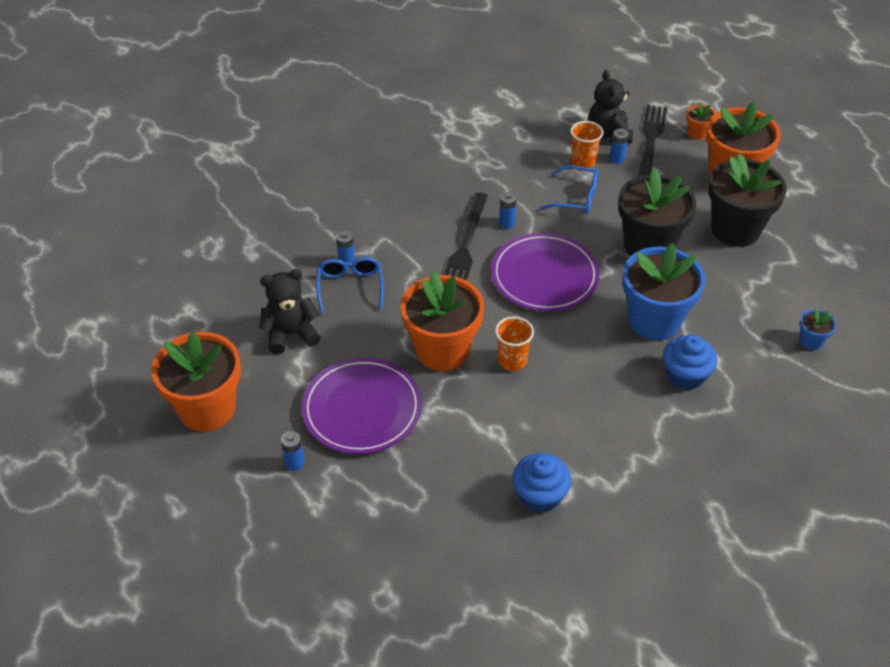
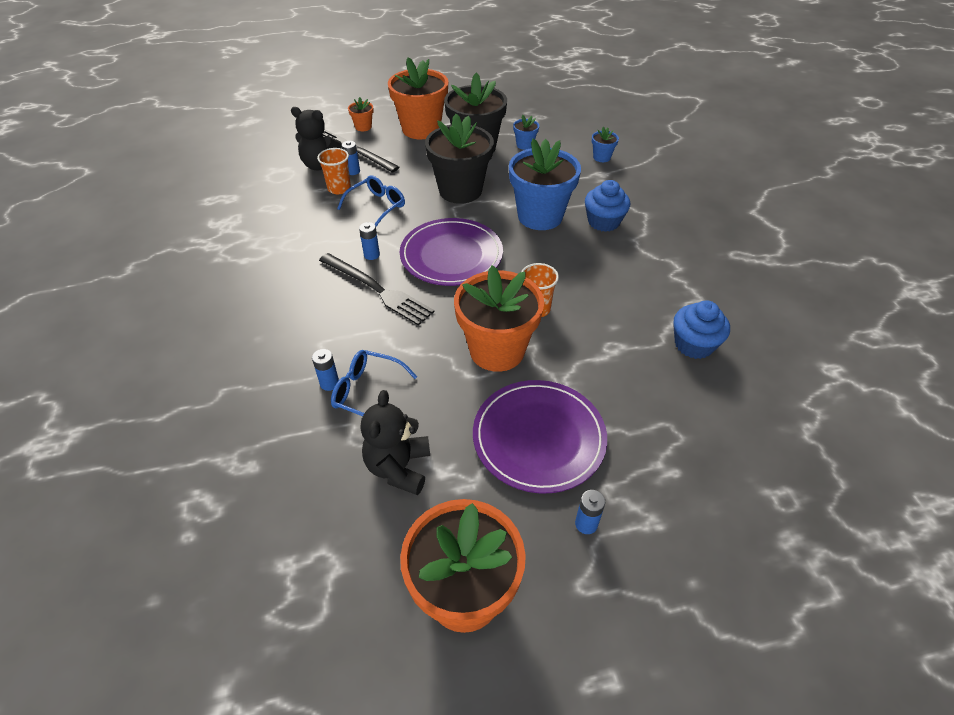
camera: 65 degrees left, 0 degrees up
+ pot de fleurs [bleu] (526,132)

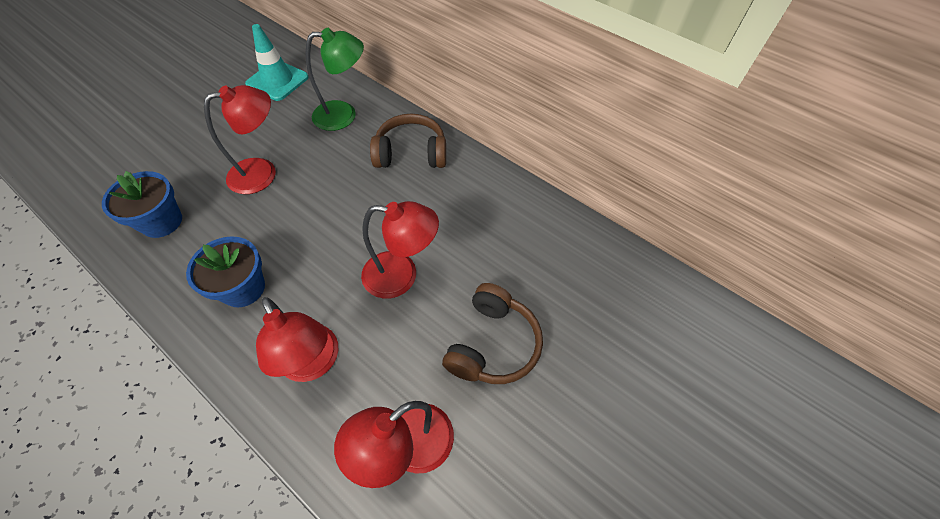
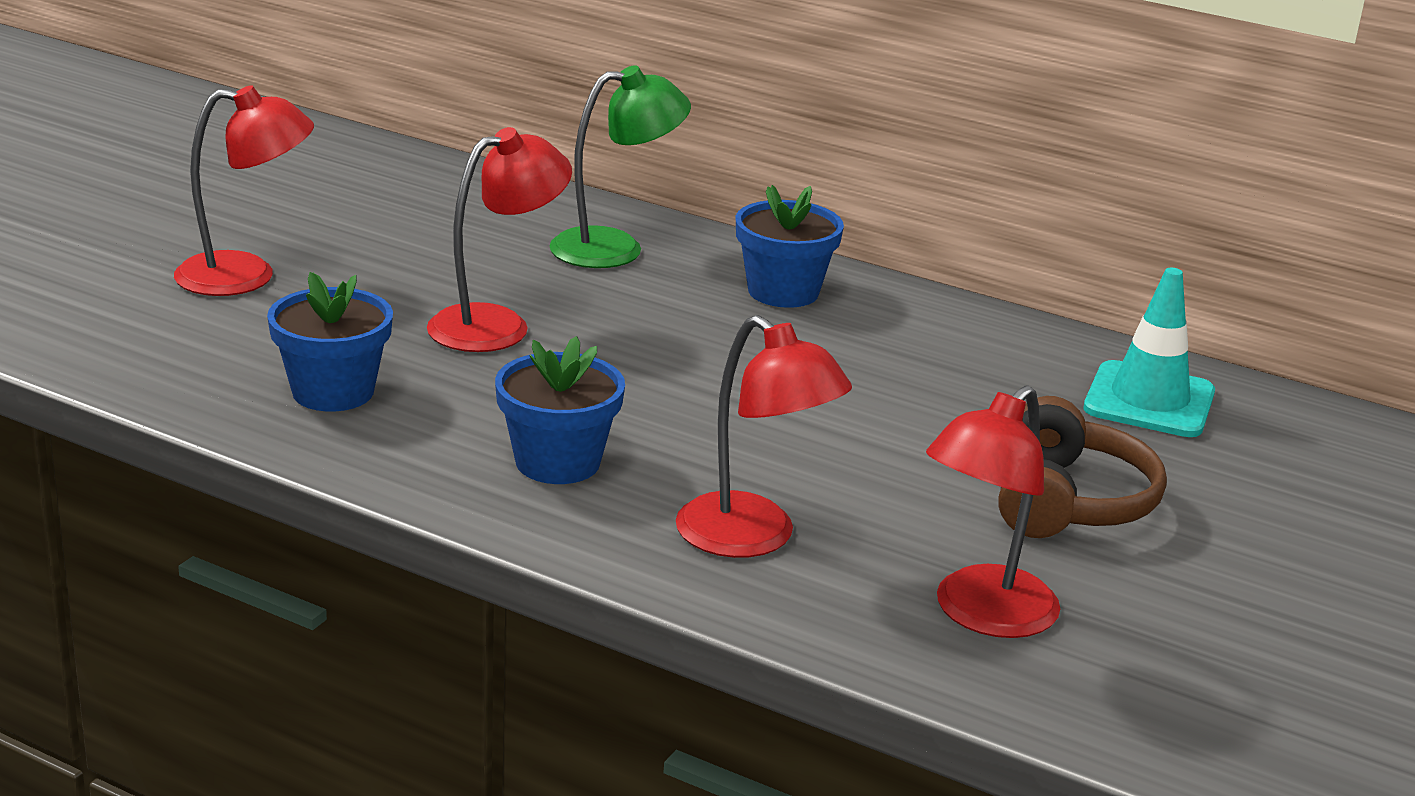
camera: 10 degrees left, 30 degrees down
~ cône de chantier [turquoise] (277,62) to (1149,352)
~ lampe [rouge] (400,250) to (244,190)
~ casque audio [marron] (408,141) to pot de fleurs [bleu] (790,246)

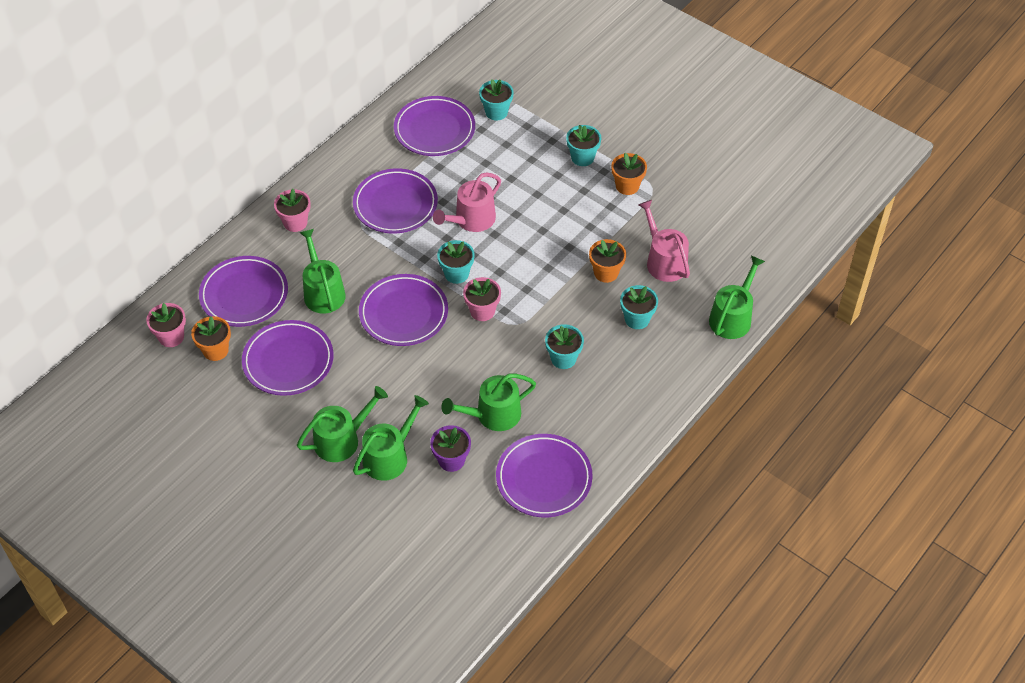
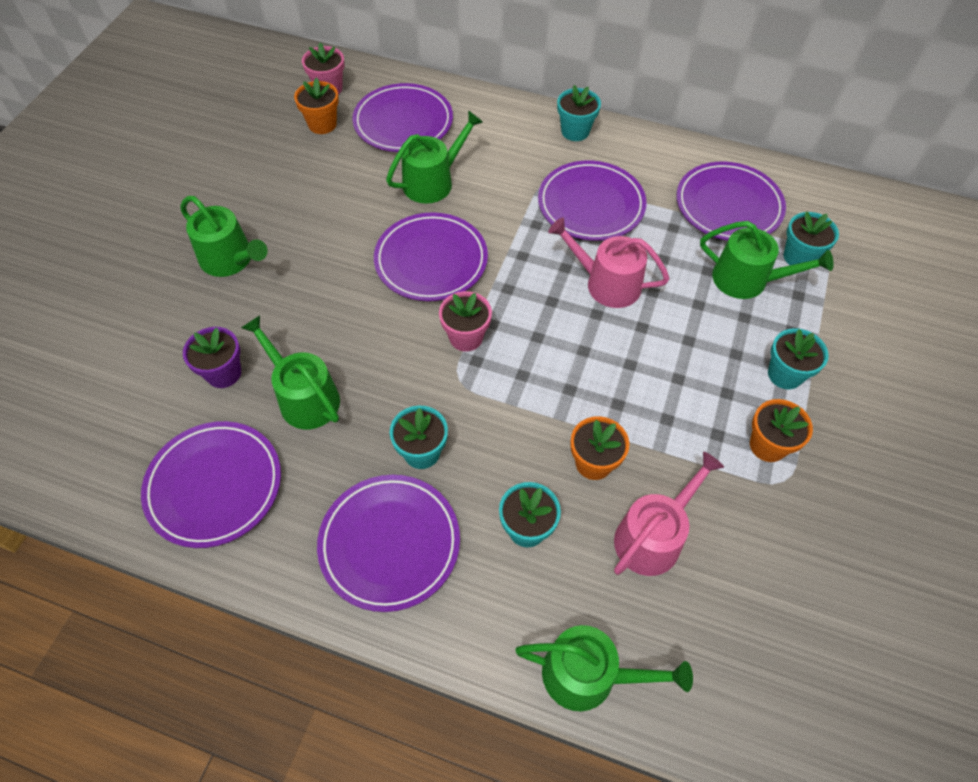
camera: 70 degrees right, 5 degrees up
~ assiette [violet] (288,358) to (388,543)
- pot de fleurs [rose] (292,210)
~ arrosoir [vert] (391,438) to (767,260)
~ pot de fleurs [turquoise] (456,262) to (579,113)

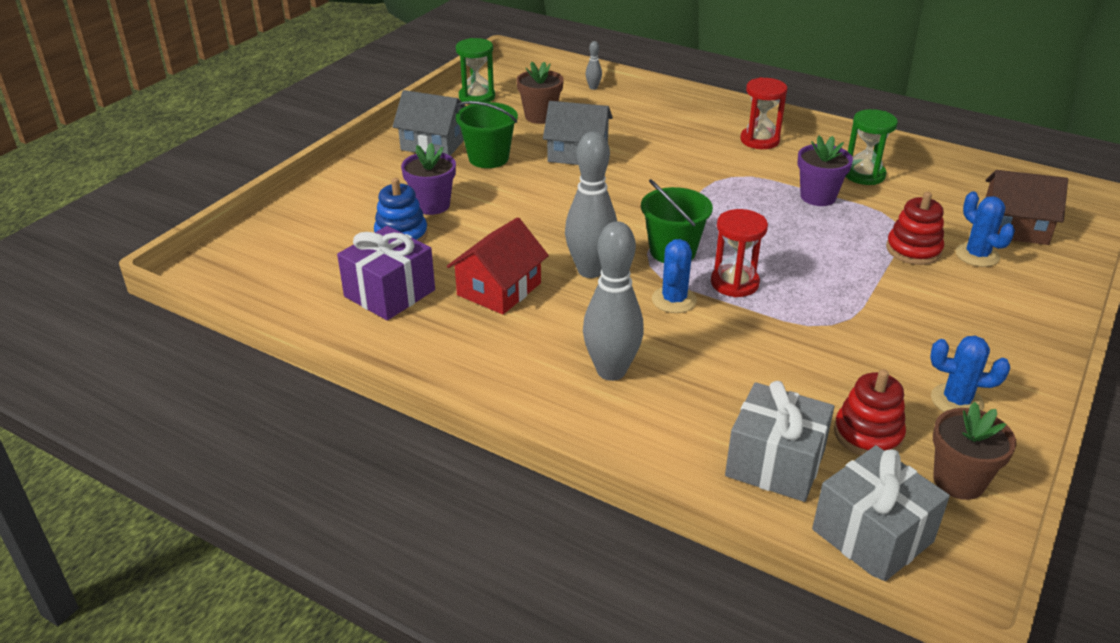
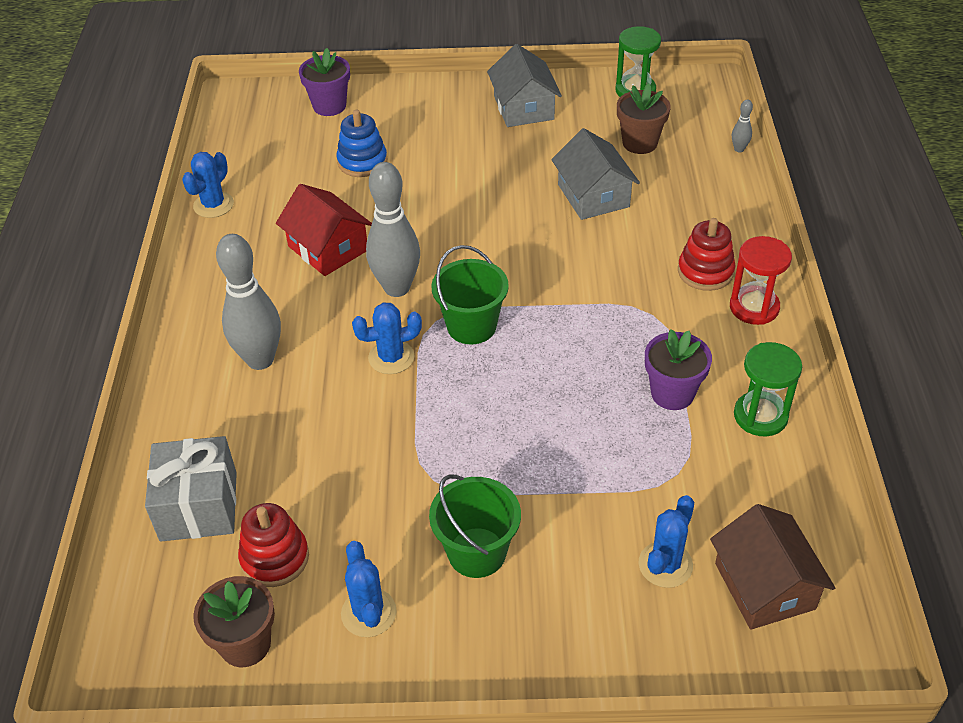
camera: 60 degrees right, 10 degrees up
- cadeau [violet] (386,273)
~ pot de fleurs [violet] (428,179) to (324,82)
~ maison [rouge] (498,266) = (324,230) 45 degrees clockwise
~ seau [vert] (486,134) to (475,526)
- sablier [rouge] (739,253)
- cadeau [gris] (881,513)
~ jouet à empiler [rouge] (915,228) to (706,254)
+ cactus [bleu] (208,185)

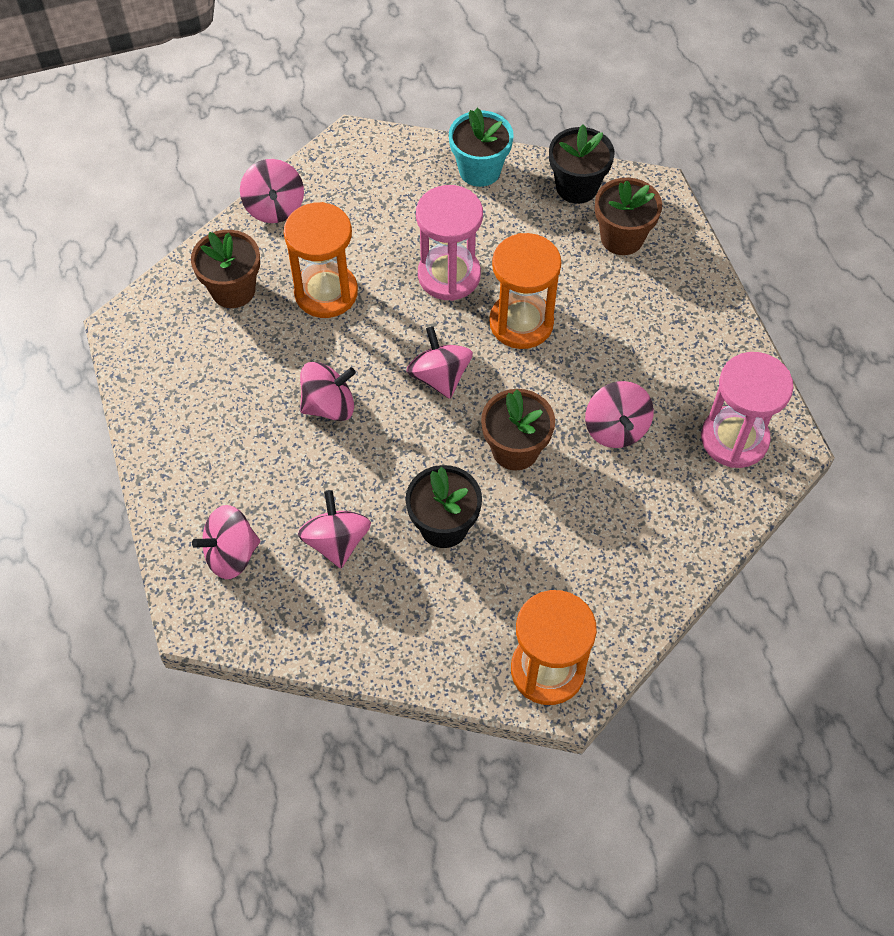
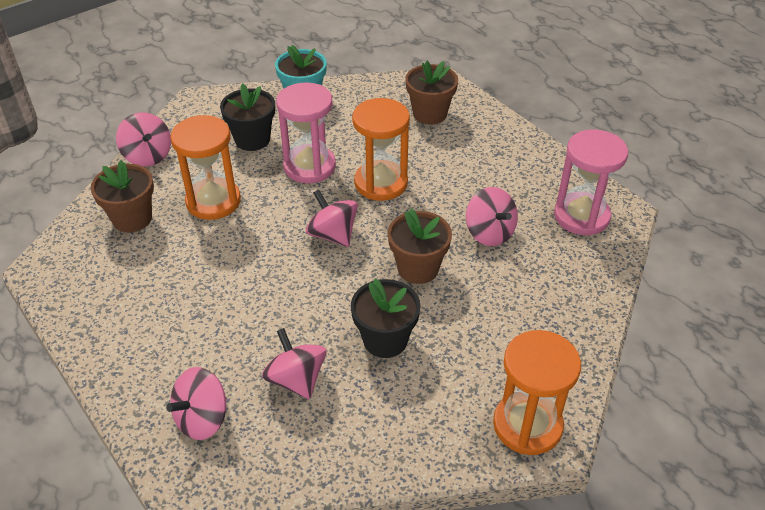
camera: 20 degrees left, 15 degrees down
- toupie [rose] (328,391)
~ pot de fleurs [noir] (581,164) to (247,117)

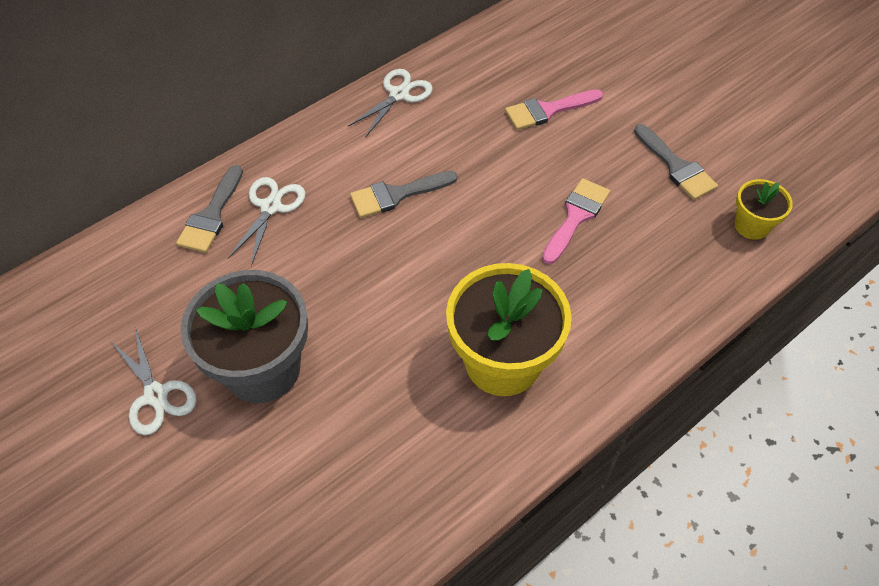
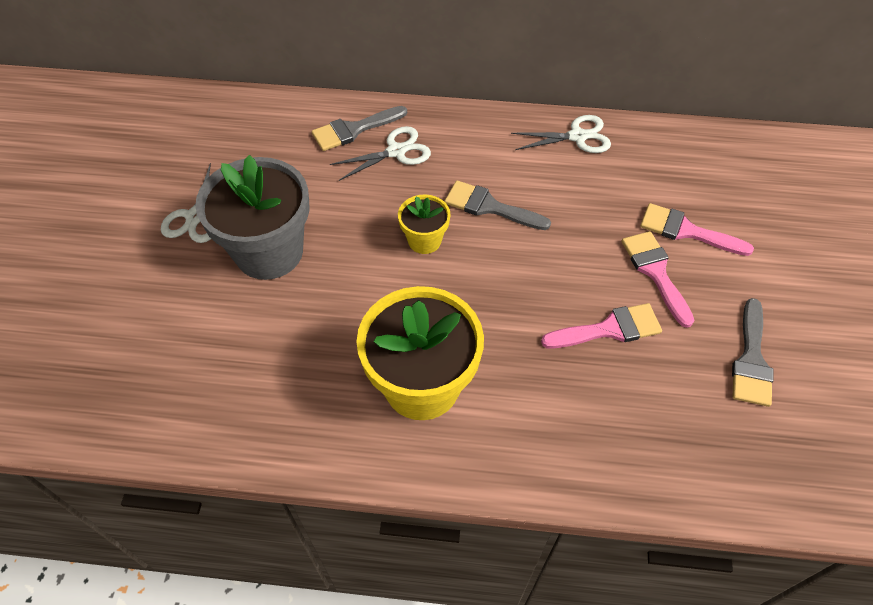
camera: 45 degrees right, 0 degrees up
~ pot de fleurs [jaune] (764,209) to (424,224)
+ pinceau [rose] (657,279)

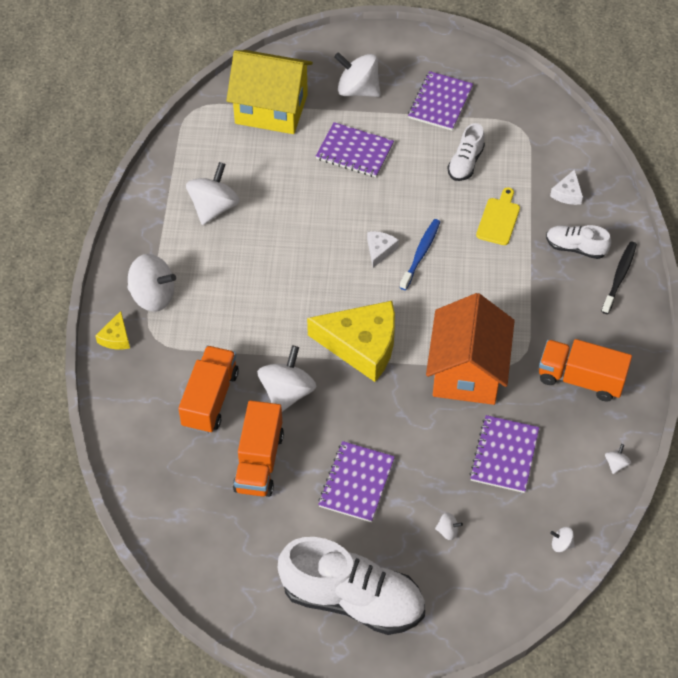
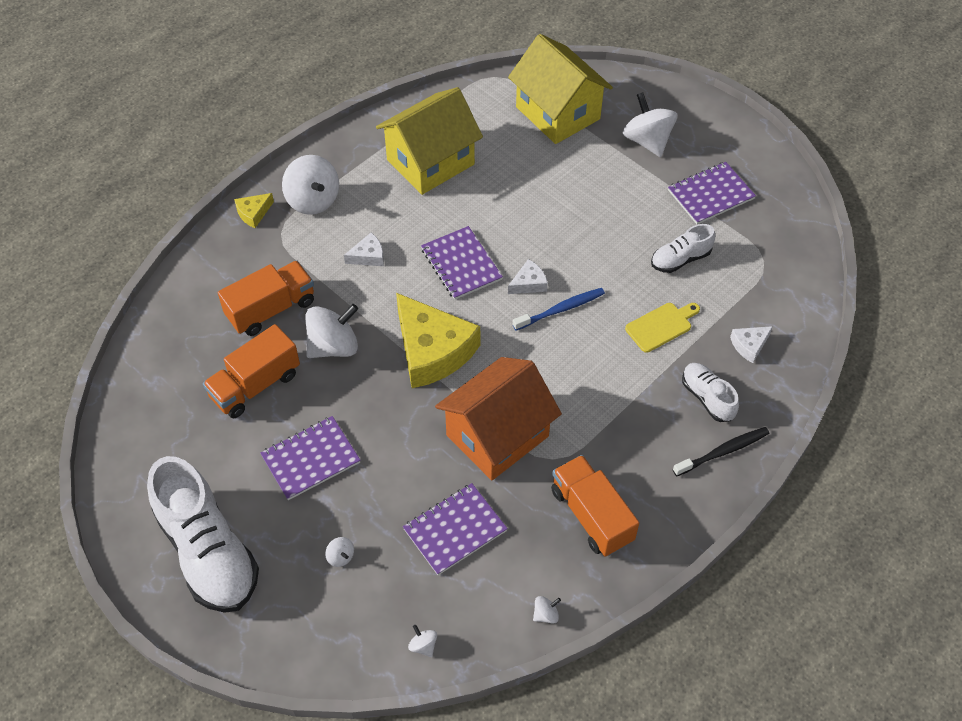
camera: 40 degrees right, 0 degrees up
~ toupie [blanc] (212,193) to maison [jaune] (429,141)
~ carnet [violet] (355,149) to (462,263)
+ fromage [blanc] (364,249)

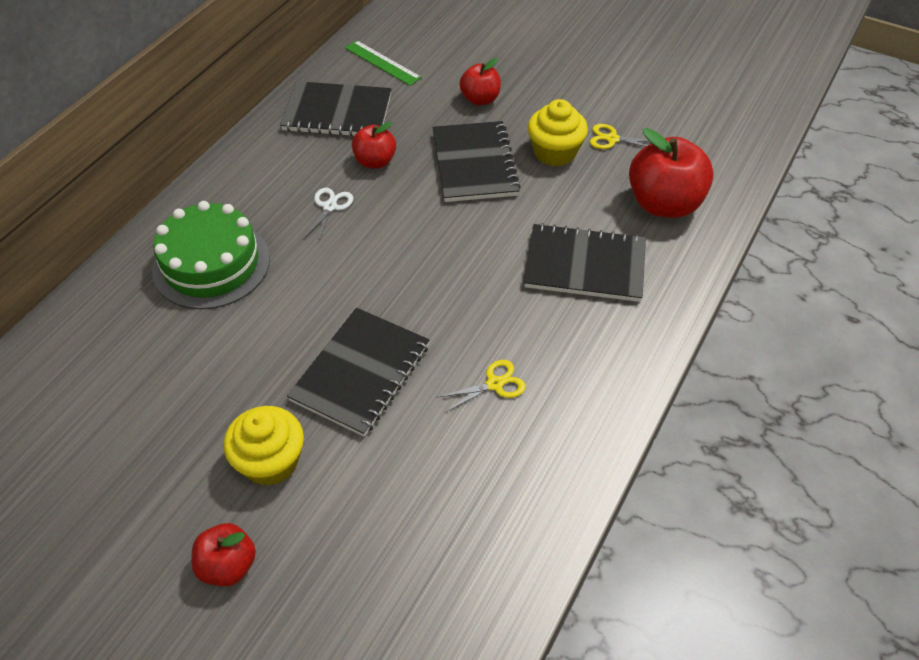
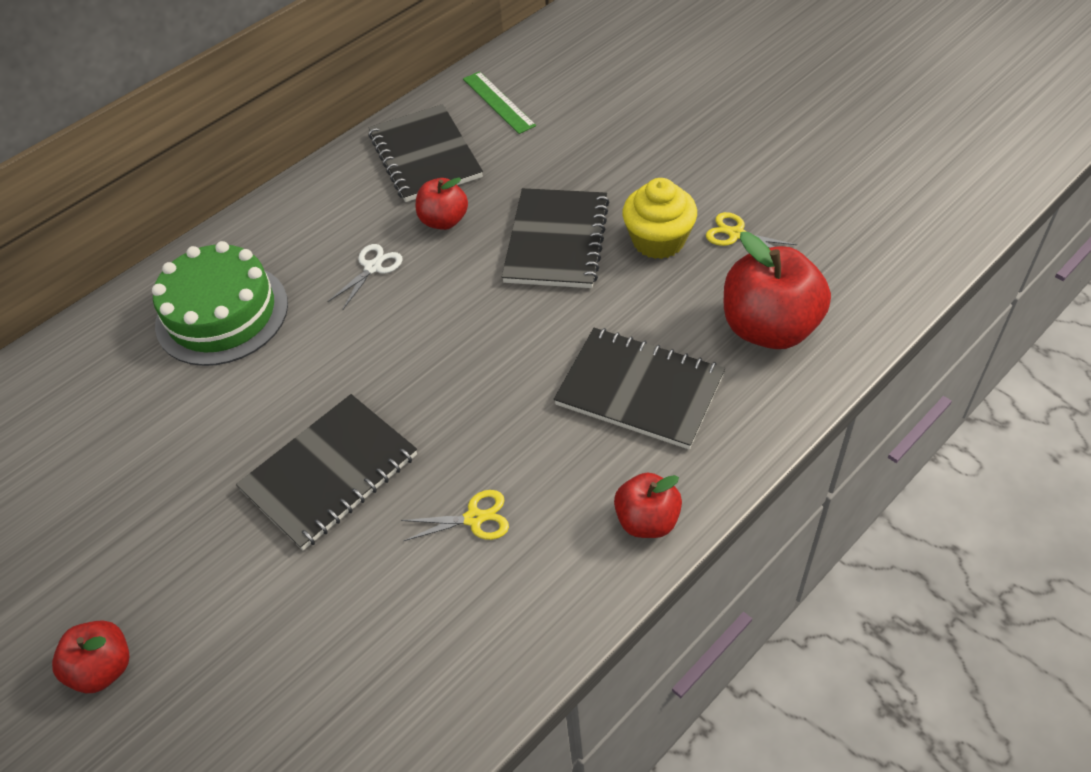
camera: 20 degrees right, 0 degrees up
- muffin [jaune] (264,446)
~ carnet [noir] (335,108) = (425,153) 45 degrees clockwise
~ pomme [rouge] (480,81) to (648,505)

